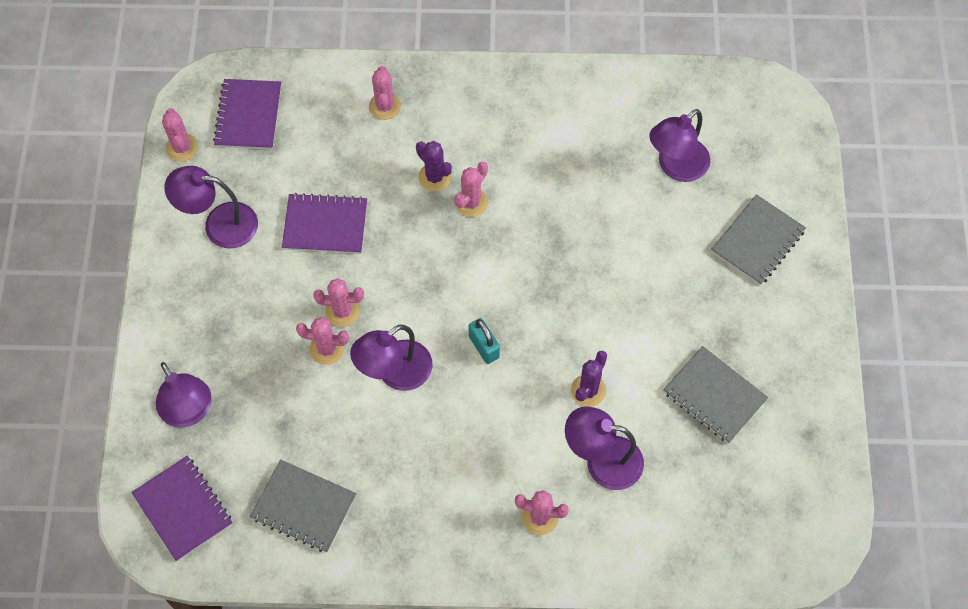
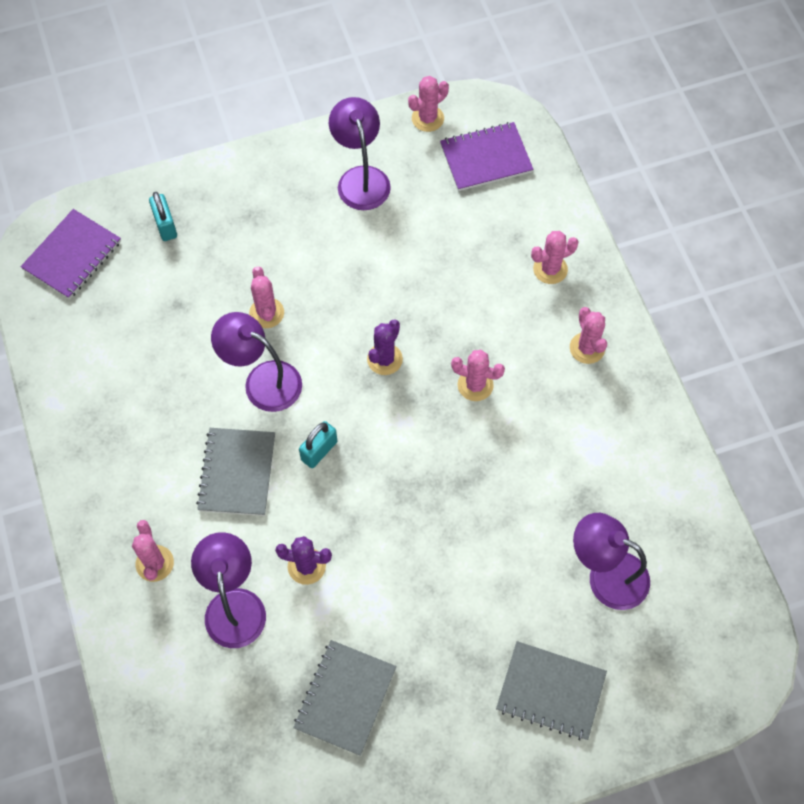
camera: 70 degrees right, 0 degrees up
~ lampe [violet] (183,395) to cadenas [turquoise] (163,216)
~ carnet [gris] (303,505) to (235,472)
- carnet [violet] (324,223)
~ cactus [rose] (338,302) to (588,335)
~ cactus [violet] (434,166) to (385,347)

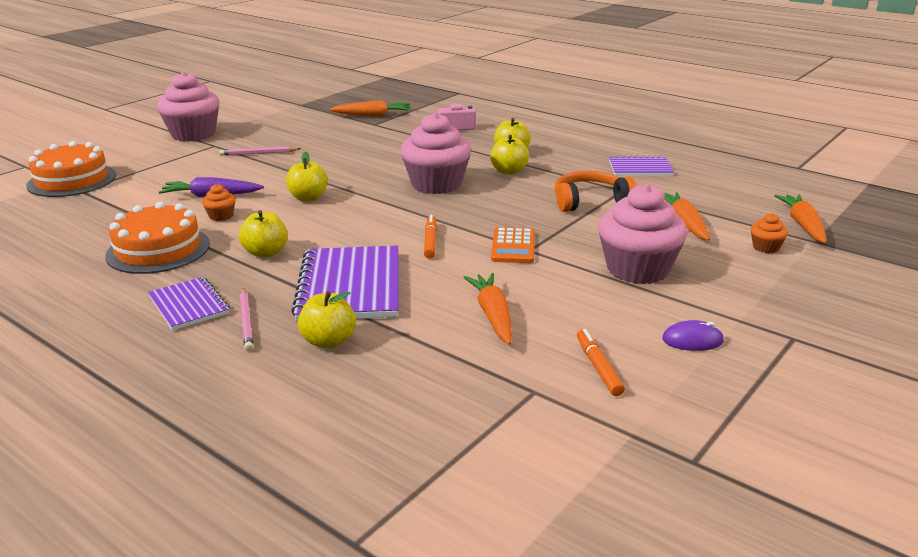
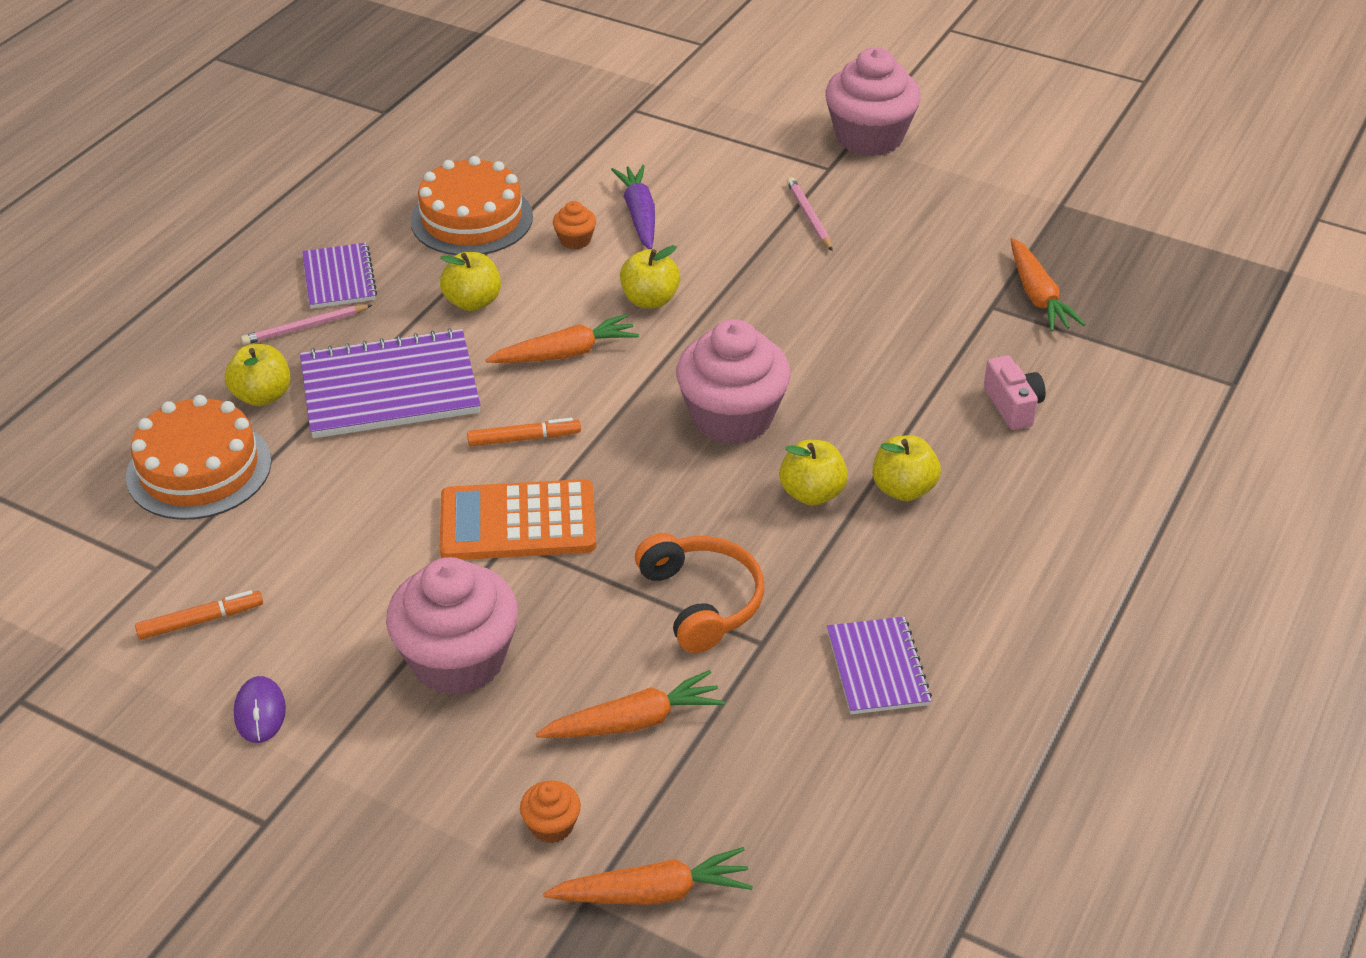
camera: 80 degrees right, 15 degrees up
~ gâteau [orange] (71,169) to (198,457)
~ carnet [violet] (189,304) = (339,276) 60 degrees counterclockwise
~ carotte [orange] (488,309) to (562,338)
~ calculatrice [orange] (513,245) = (518,519) x1.54

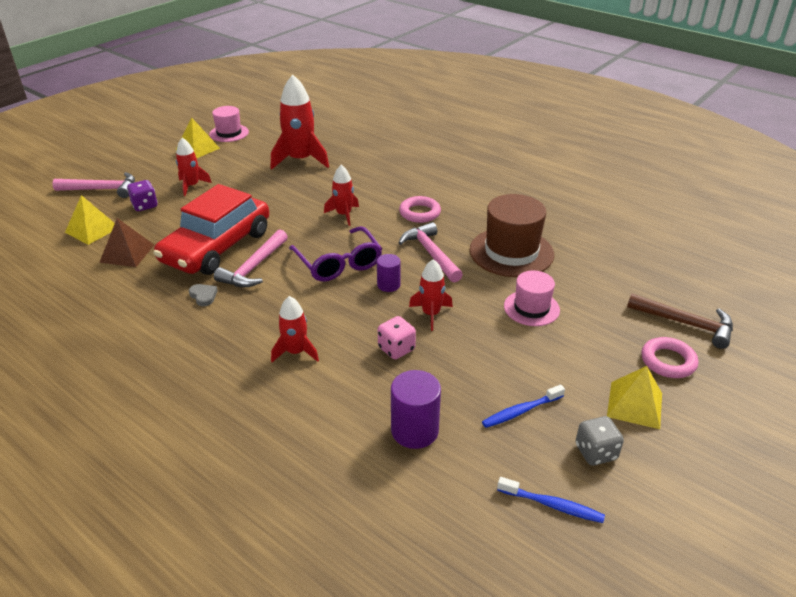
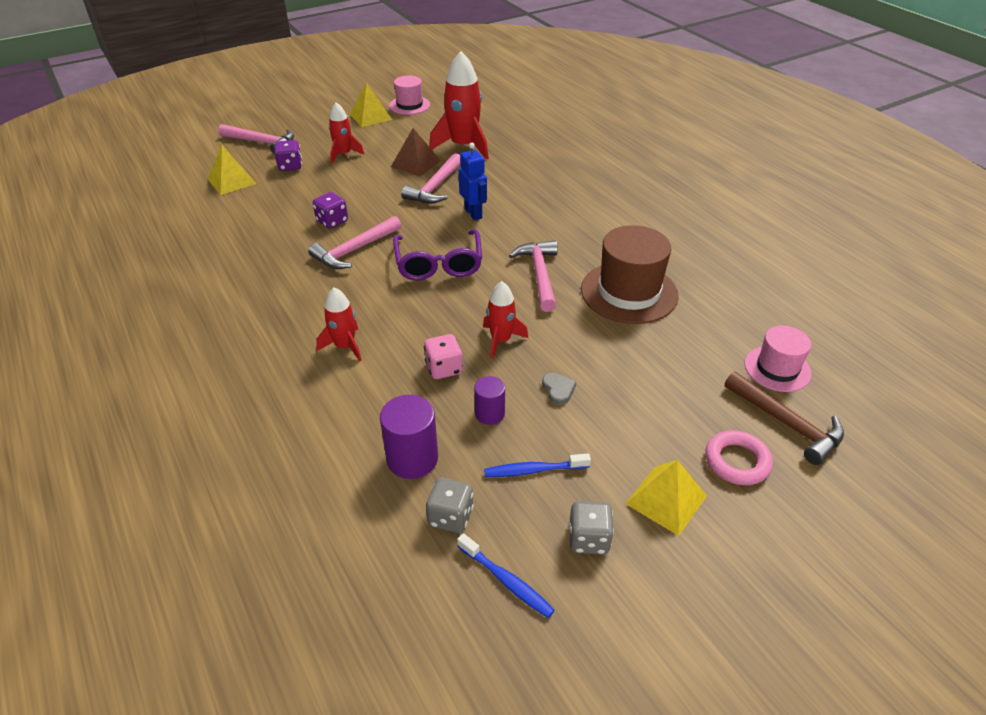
camera: 20 degrees right, 5 degrees up
~ pyramide [marron] (126,242) to (416,152)
~ voiture [rouge] (211,229) to dé [violet] (330,210)
~ cœur [gris] (203,295) to (559,389)
~ fusée [rouge] (341,195) to robot [bleu] (473,181)
~ cylindre [violet] (389,273) to (489,400)
- anneau [rose] (420,209)
~ chapeau [rose] (532,298) to (778,359)
+ marteau [rose] (430,178)
+ dé [gris] (450,505)

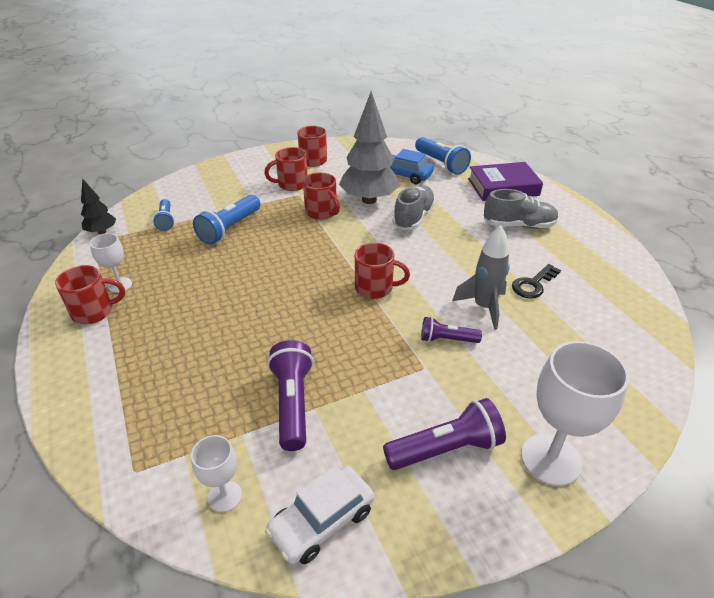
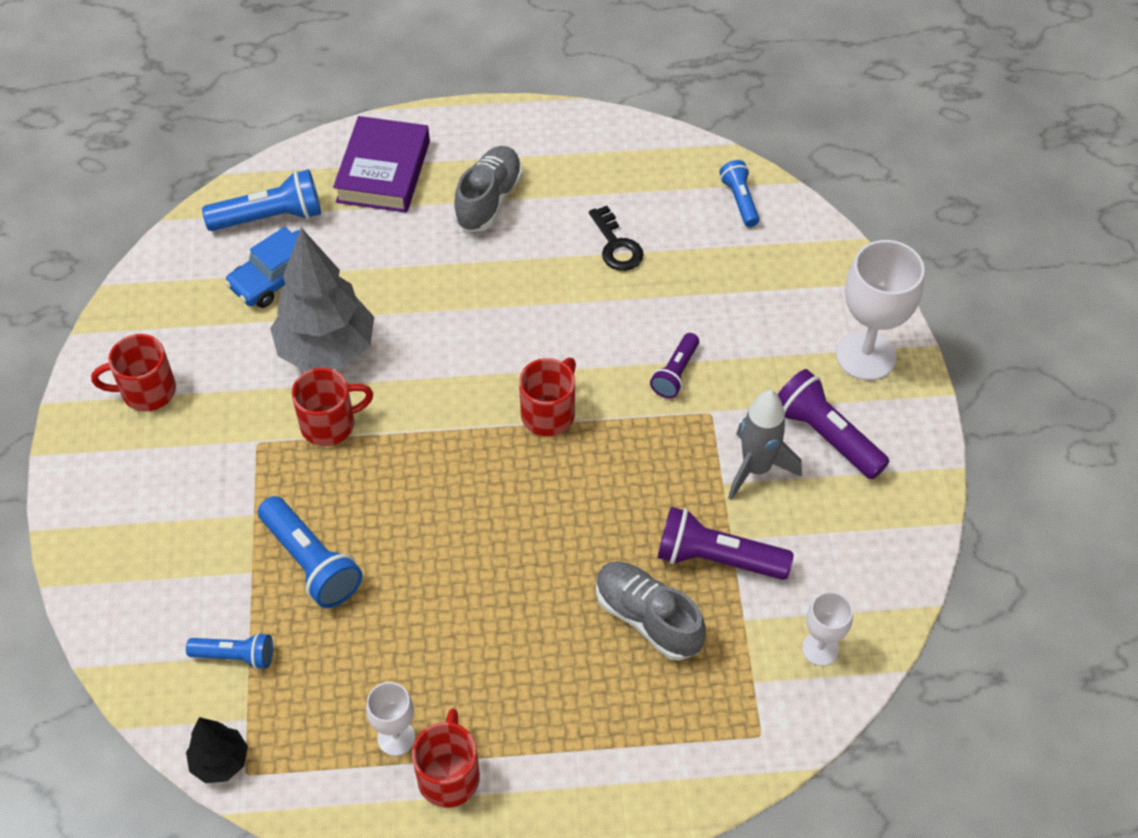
camera: 70 degrees left, 15 degrees up
- tasse [rouge] (286,169)
- voiture [blanc] (319,514)
~ lampe de poche [violet] (444,434) = (833,424) 45 degrees counterclockwise
~ chaussure [gris] (414,207) to (651,611)
~ fusée [gris] (481,277) to (765,445)
+ lampe de poche [bleu] (739,193)

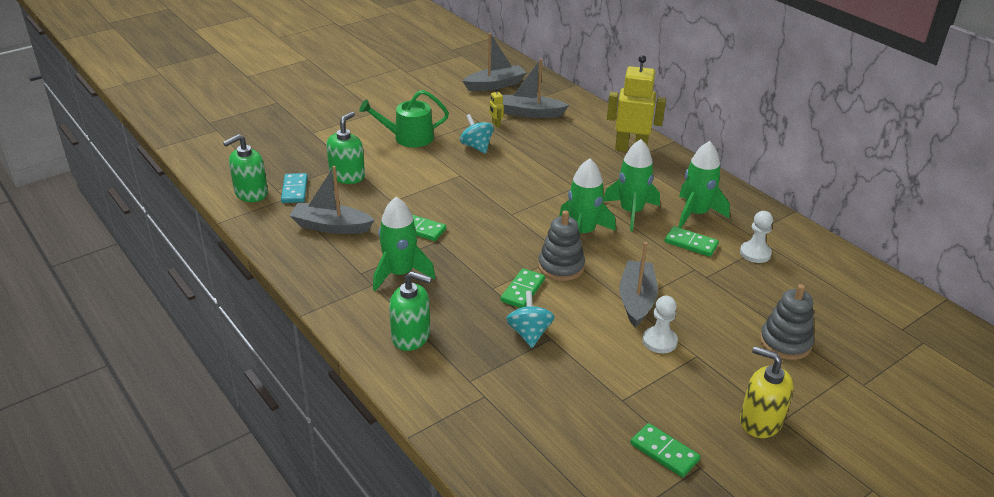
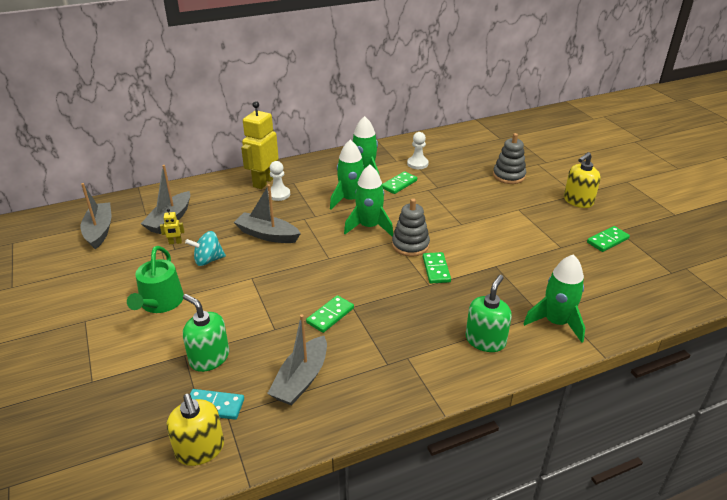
camera: 75 degrees left, 0 degrees up
~ distributeur de savon [vert] (245,168) to distributeur de savon [jaune] (195,430)
~ fusée [vert] (404,244) to (554,298)
~ domino [vert] (522,288) = (437,267) 45 degrees clockwise
- toupie [turquoise] (530,319)
~ bateau [gris] (638,284) to (267,213)
~ pion [blanc] (660,324) to (279,181)

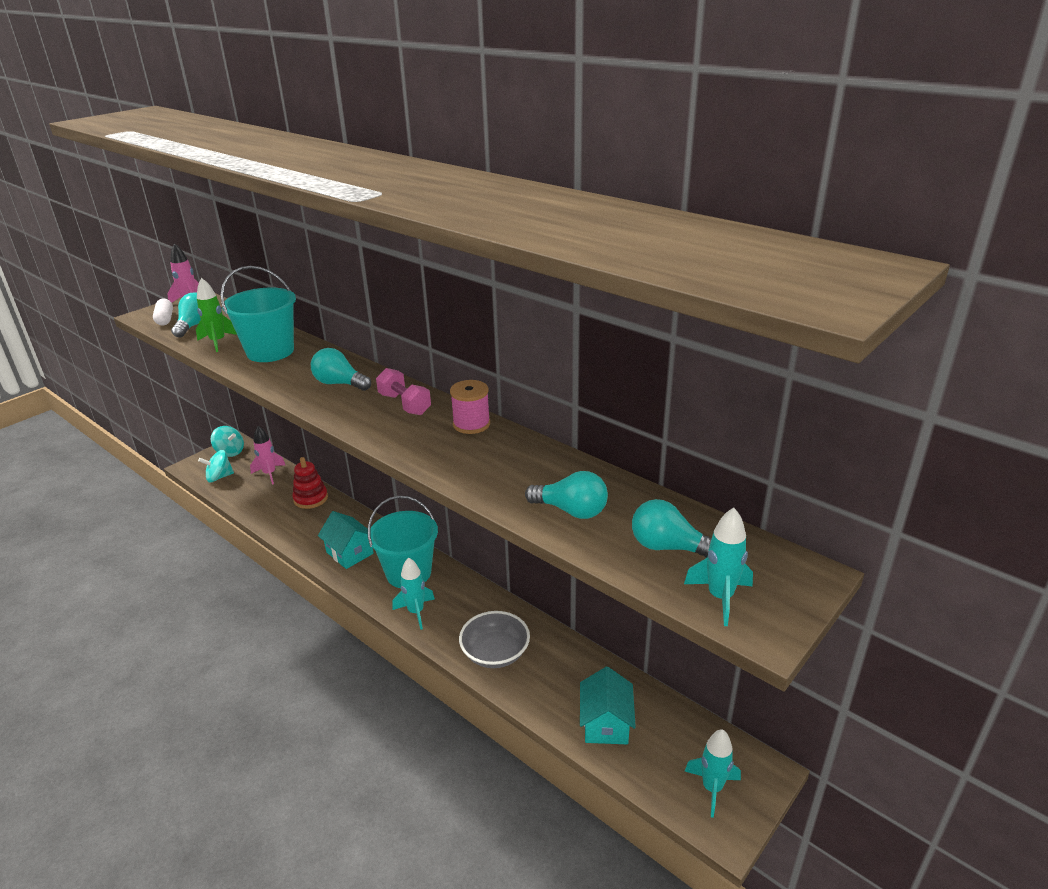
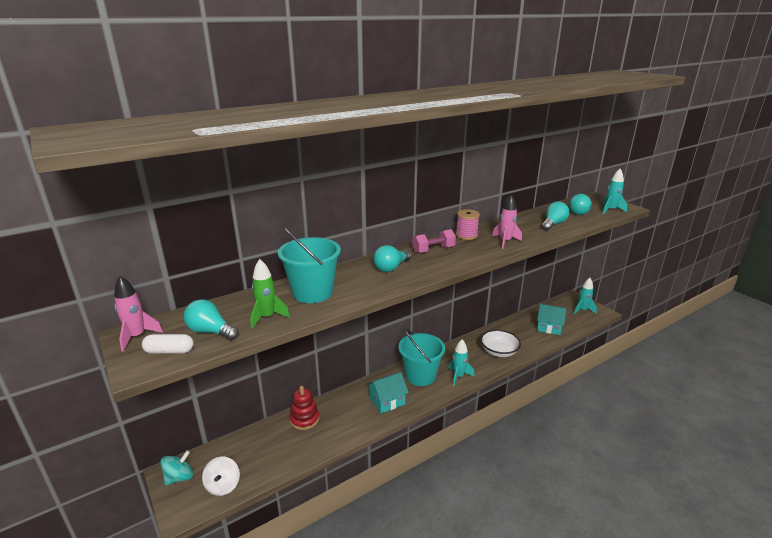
camera: 75 degrees left, 5 degrees down
~ toupie [turquoise] (216,466) to toupie [blanc] (221,476)
~ fusée [rose] (267,455) to (507,221)
~ bol [gris] (494,639) to bol [blanc] (500,343)

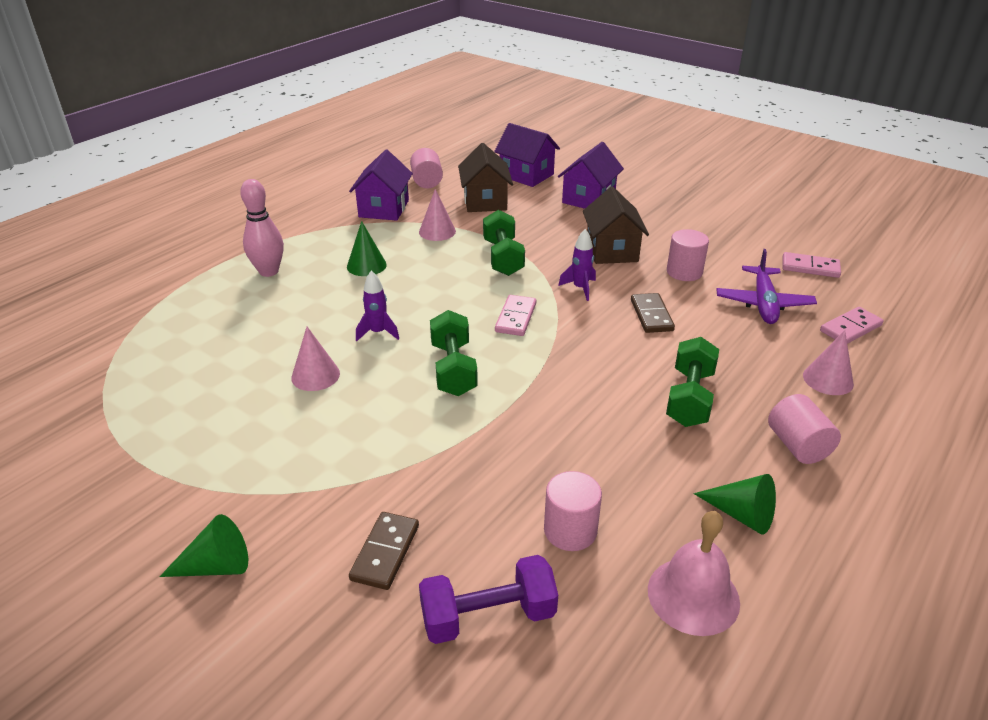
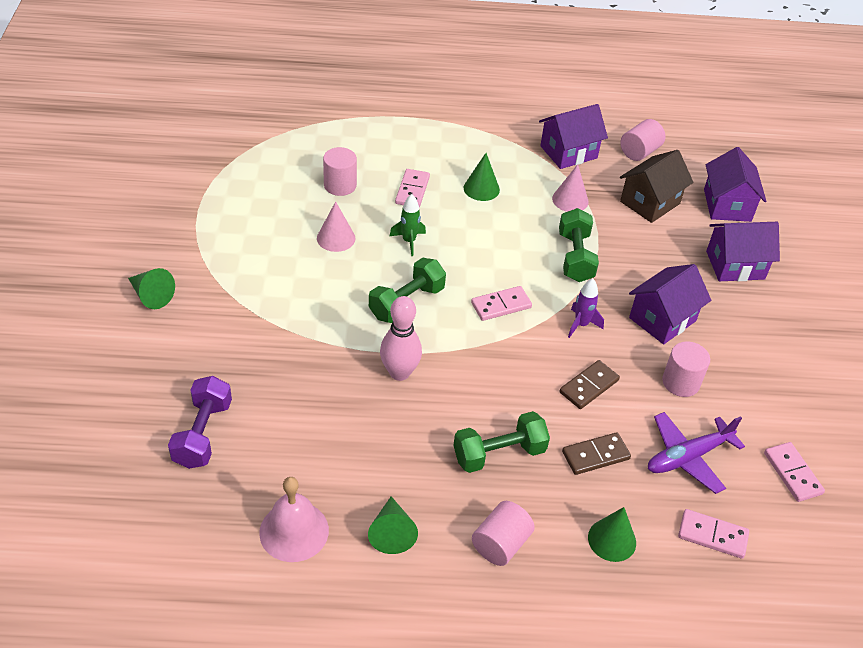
camera: 50 degrees right, 10 degrees up
~ quille [rose] (262,228) to (401,338)
~ domino [marron] (384,551) to (596,453)
~ fusée [violet] (377,305) to fusée [vert] (408,225)
~ haltère [violet] (488,599) = (200,422) 60 degrees clockwise
~ haltère [vert] (504,243) = (579,245) 45 degrees counterclockwise
~ cylindre [rose] (573,511) to (340,171)
~ maison [marron] (616,225) to maison [violet] (670,304)
~ cône [rose] (828,362) to cône [vert] (612,534)
+ domino [rose] (412,188)

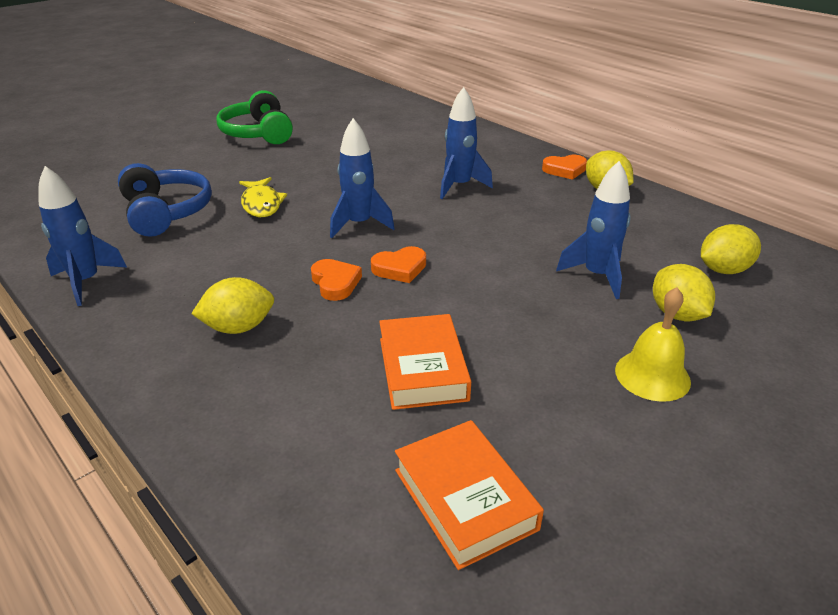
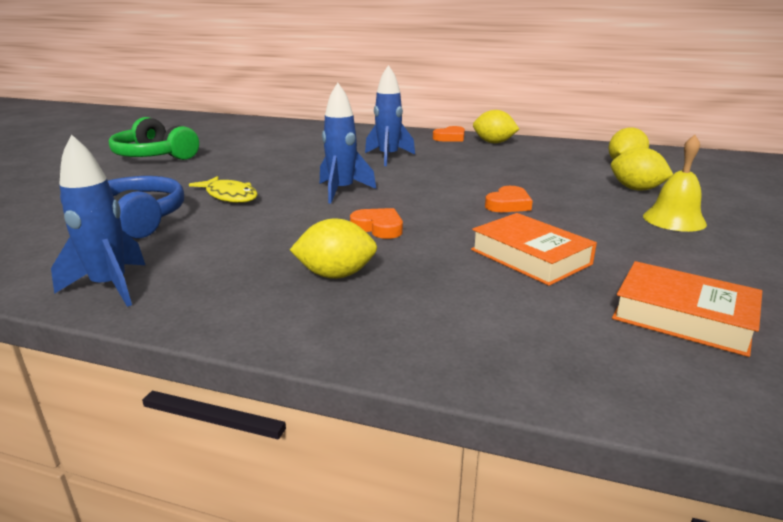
camera: 30 degrees left, 10 degrees down
~ citron [jaune] (232,305) = (333,248) 45 degrees clockwise
~ cœur [orange] (398,264) to (509,199)
- fusée [bleu] (593,230)

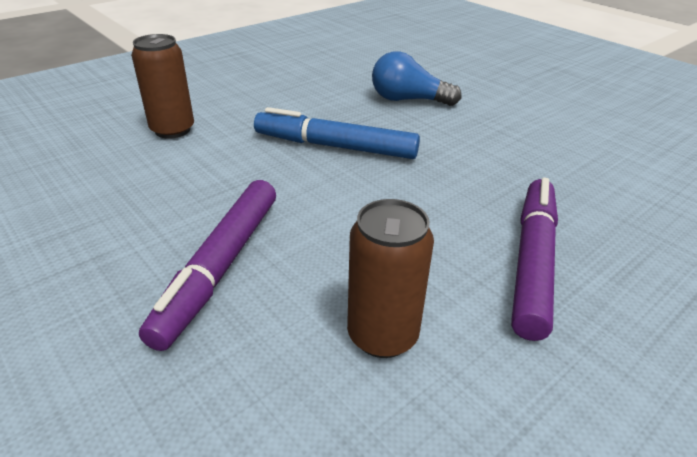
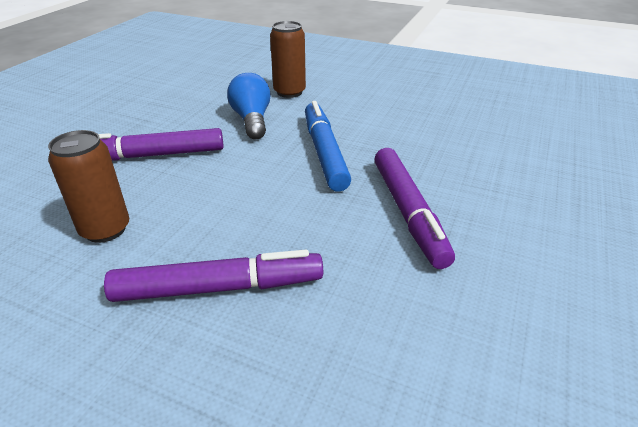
camera: 65 degrees right, 0 degrees up
~ ampoule [bleu] (416,78) to (249,106)
+ feutre [violet] (414,208)

